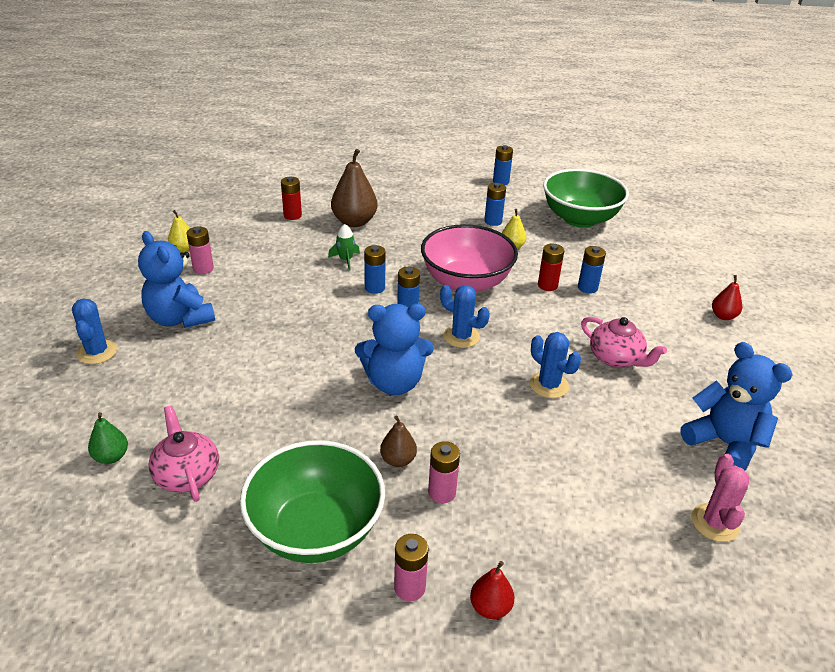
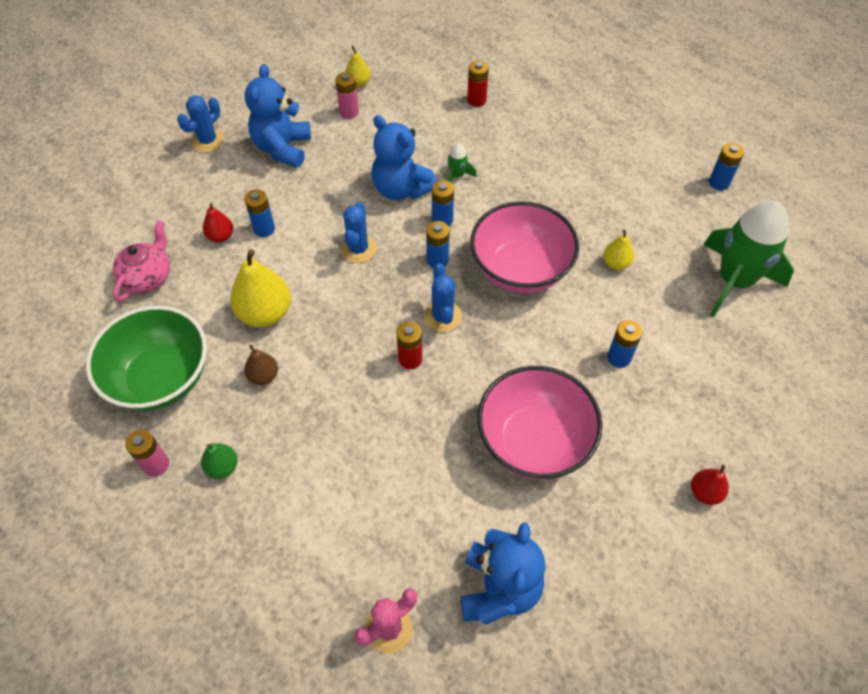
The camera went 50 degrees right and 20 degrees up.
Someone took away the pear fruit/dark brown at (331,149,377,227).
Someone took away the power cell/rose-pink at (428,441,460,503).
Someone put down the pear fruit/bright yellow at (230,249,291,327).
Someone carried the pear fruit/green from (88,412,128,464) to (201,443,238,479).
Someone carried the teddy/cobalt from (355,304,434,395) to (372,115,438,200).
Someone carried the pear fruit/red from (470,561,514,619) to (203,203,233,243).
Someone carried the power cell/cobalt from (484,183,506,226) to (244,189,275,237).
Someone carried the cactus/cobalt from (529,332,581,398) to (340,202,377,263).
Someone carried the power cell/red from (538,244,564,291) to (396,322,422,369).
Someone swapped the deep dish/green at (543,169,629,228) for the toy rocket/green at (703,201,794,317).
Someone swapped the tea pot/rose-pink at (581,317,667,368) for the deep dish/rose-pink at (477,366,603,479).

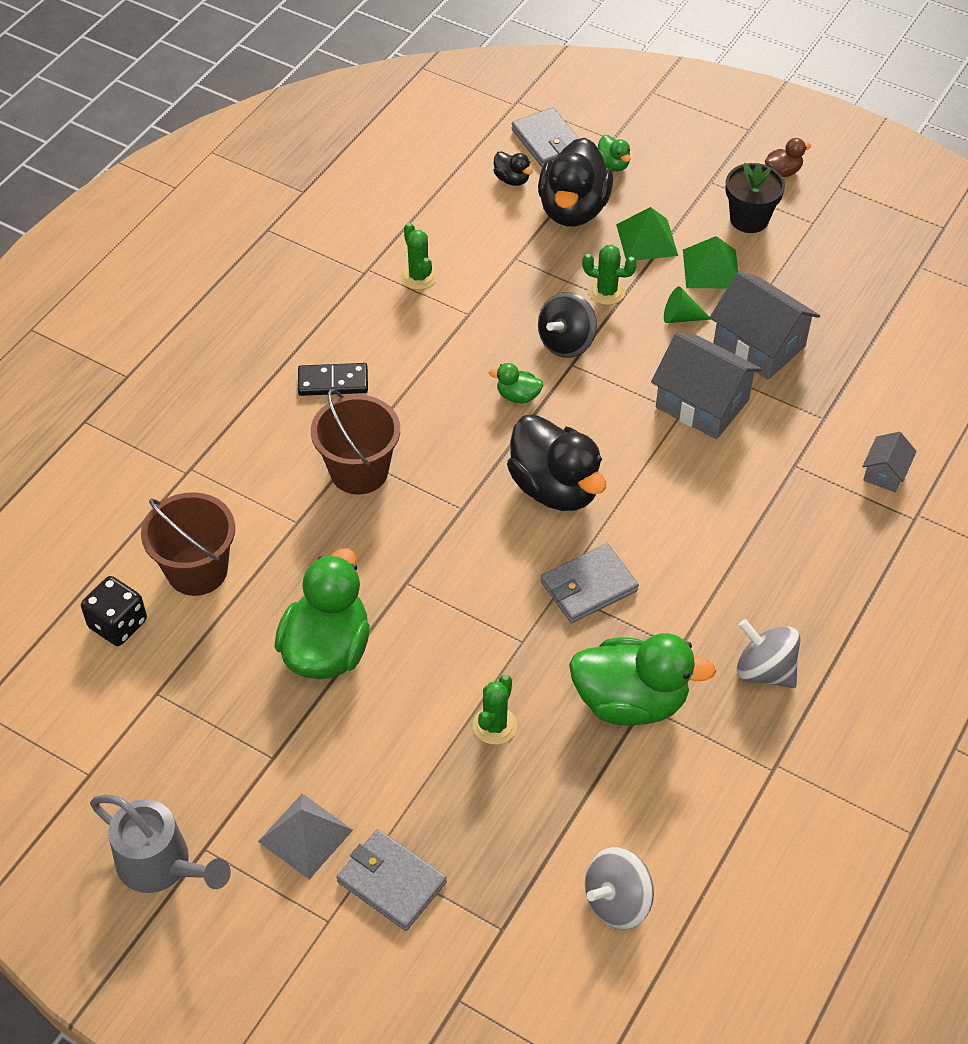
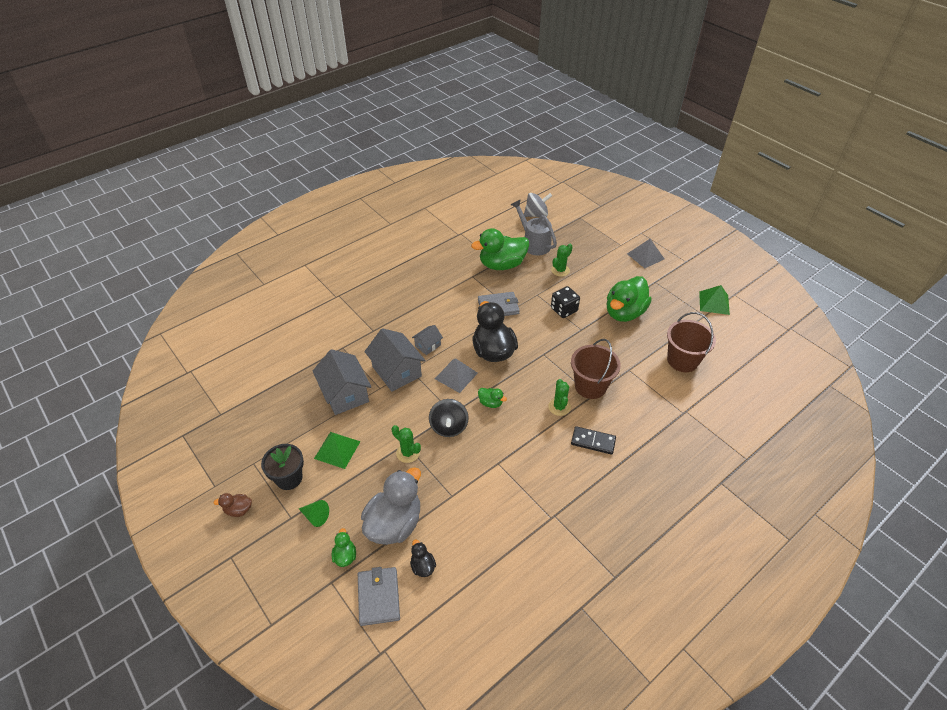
The camera went 160 degrees left and 5 degrees down.
Someone took away the card wallet/gray at (337,829,447,931).
Someone took away the toy top/gray at (737,619,800,688).
Someone put down the pyramid/gray at (435,358,478,393).
Someone carried the dice/black from (81,576,147,646) to (551,286,580,318).
Someone carried the sprinkling can/gray from (90,795,231,893) to (511,200,557,256).
Someone carried the cactus/green from (401,223,437,290) to (548,379,571,416).
Someone carried the pyramid/green from (616,207,678,260) to (699,285,730,315).
Someone carried the cone shape/green from (664,286,711,323) to (299,500,329,527).
Someone carried the toy house/gray from (862,432,917,492) to (412,325,443,355).
Someone repainted the rubber duck/black at (538,138,613,227), which became the rubber duck/gray at (361,467,421,545).
Someone rotated the toy top/black at (538,292,597,358) by 120 degrees clockwise.
Someone rotated the rubber duck/green at (569,633,716,726) by 45 degrees counterclockwise.

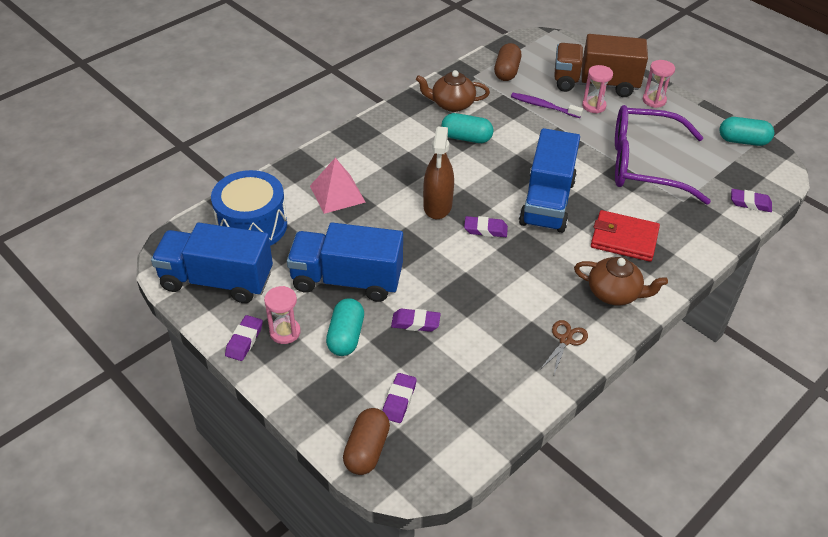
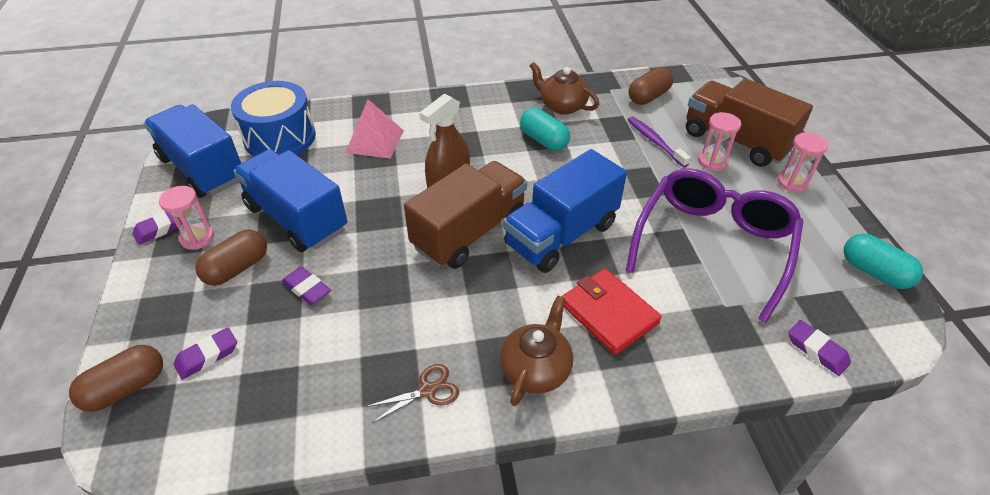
The camera went 35 degrees right and 0 degrees up.
Someone swapped the pencil eraser/violet at (464,216,508,237) for the truck/dark brown at (404,161,527,269).
Someone repainted the pill shape/teal at (326,298,364,356), which became the pill shape/dark brown at (195,229,267,286).
Someone rotated the tea pot/dark brown at (574,257,668,306) by 120 degrees counterclockwise.
Someone rotated the spectacles/violet at (615,105,711,205) by 75 degrees clockwise.

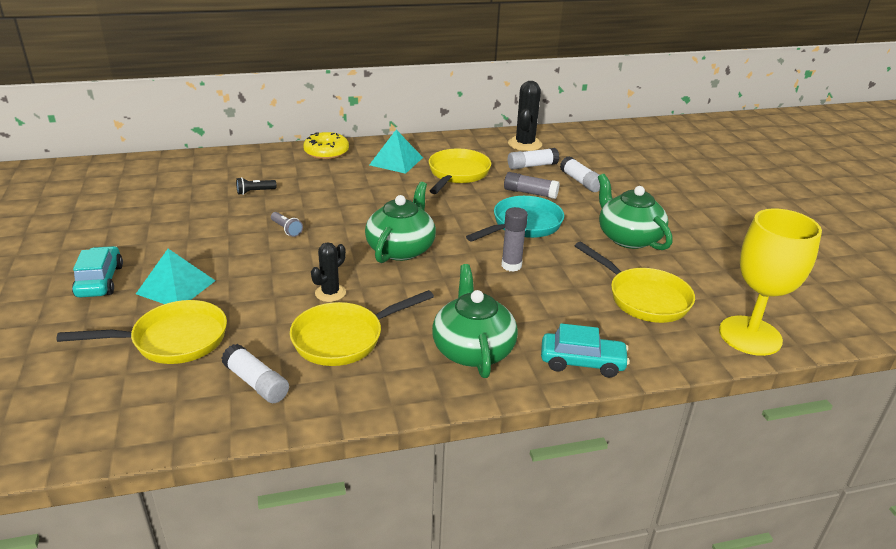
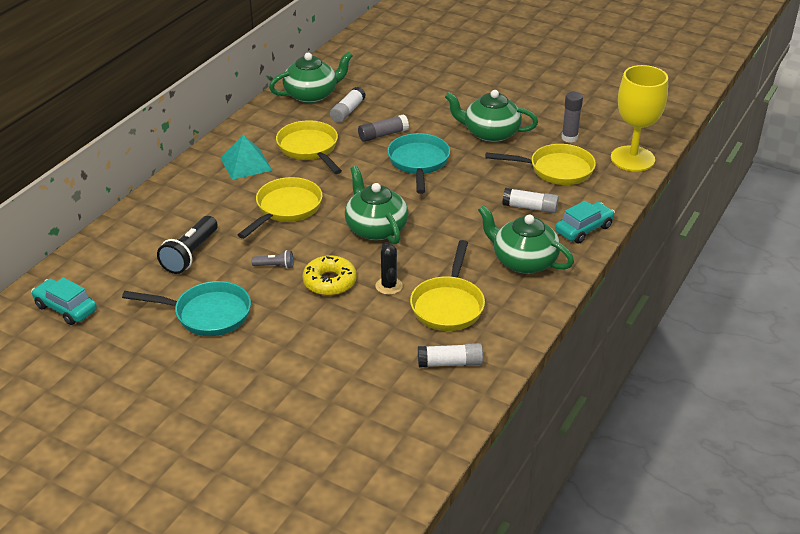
The camera went 45 degrees left and 5 degrees up.
Someone took away the pyramid/teal at (136,249,215,304).
Someone put down the skillet/teal at (122,281,251,336).
Someone carried the skillet/bright yellow from (57,300,227,364) to (238,177,323,239).
Someone carried the automobile/teal from (72,246,123,297) to (31,277,97,325).
Someone carried the doughnut/bright yellow from (303,132,349,160) to (303,255,357,296).
Someone carried the stick of glue/gray from (502,207,528,272) to (562,92,583,143).
Someone carried the stick of glue/pure white from (560,156,600,192) to (502,188,559,213).
Someone swapped the cactus/black at (508,81,542,151) for the tea pot/green at (269,52,353,103).
Someone scaled the torch/black at (236,177,277,195) by 1.93.

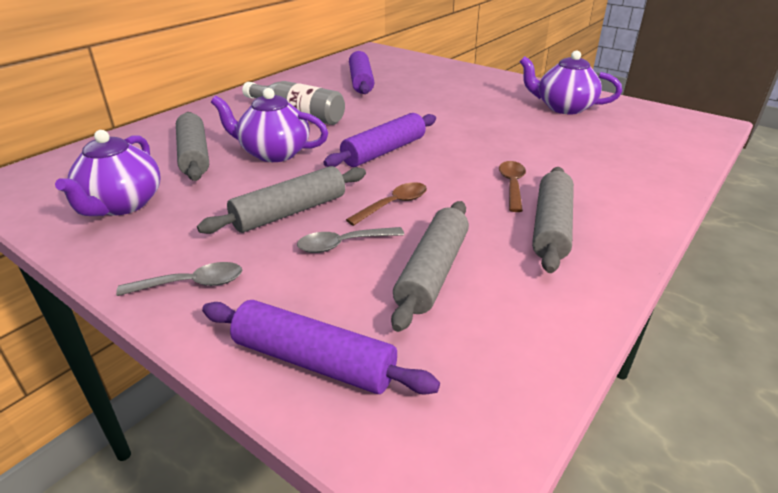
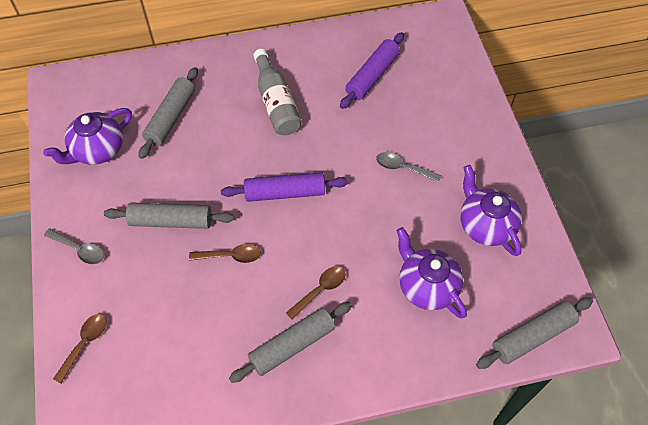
The camera went 40 degrees right and 25 degrees up.
Someone carried the tea pot/violet from (211,88,328,162) to (396,227,467,318).
Someone carried the teaspoon/gray from (297,227,404,253) to (376,152,441,183).
Someone carried the pastry roller/gray from (391,201,469,332) to (476,298,593,369).
Someone swapped the pastry roller/violet at (202,300,440,395) for the teaspoon/dark brown at (53,314,106,383).

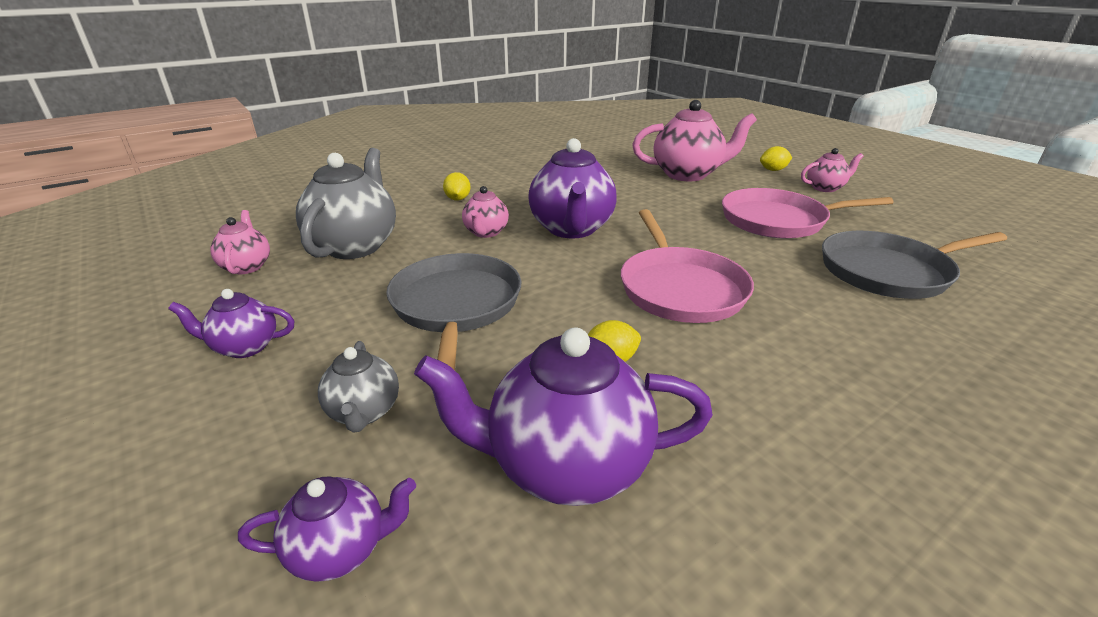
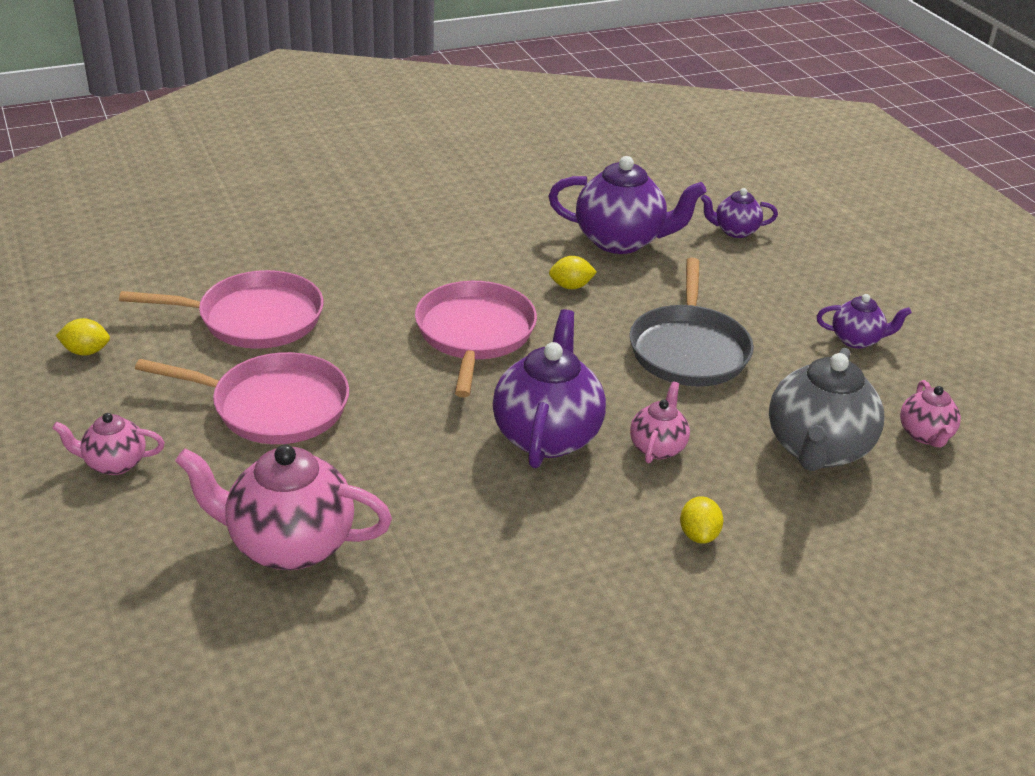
The camera went 170 degrees left and 5 degrees up.
Someone took away the tea pot/gray at (318,341,399,433).
Someone carried the toy lemon/bright yellow from (760,146,792,171) to (56,318,110,356).
Someone repainted the skillet/gray at (822,231,1007,299), which became the skillet/rose-pink at (119,270,323,349).

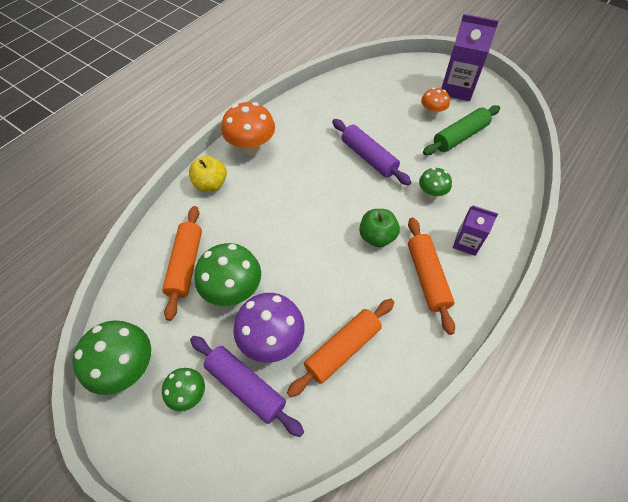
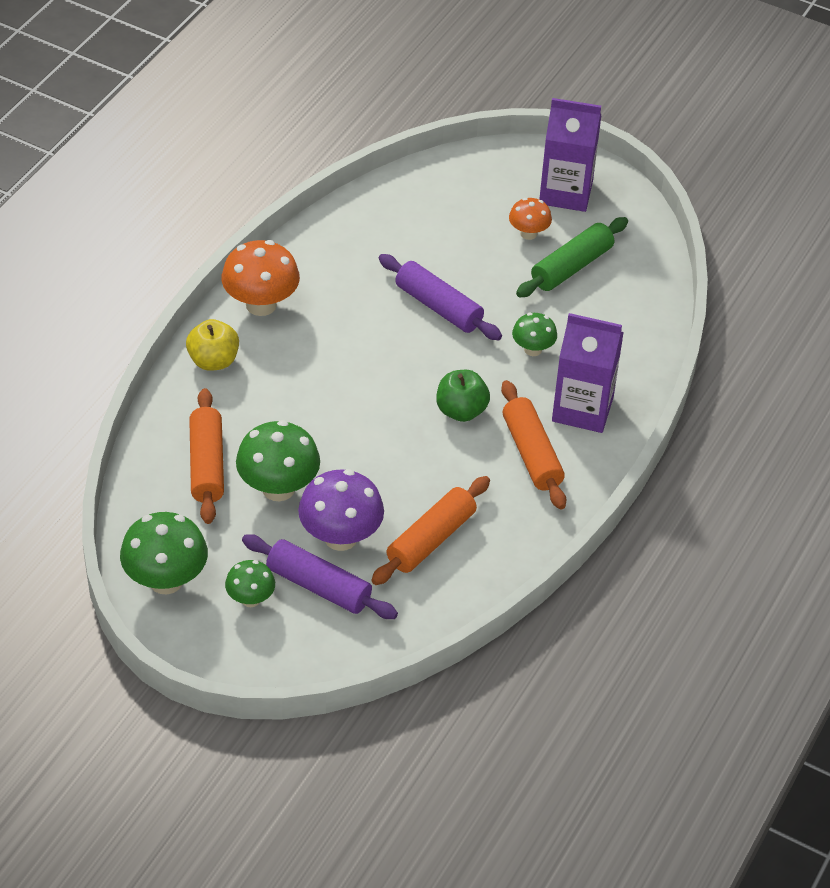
The camera went 10 degrees left and 10 degrees down.
Someone scaled the carton/violet at (453,205,498,256) by 1.67.

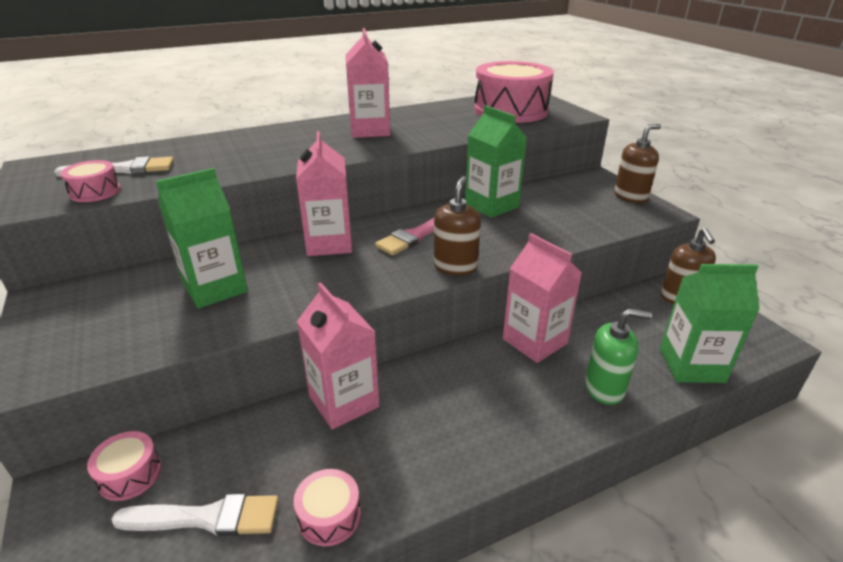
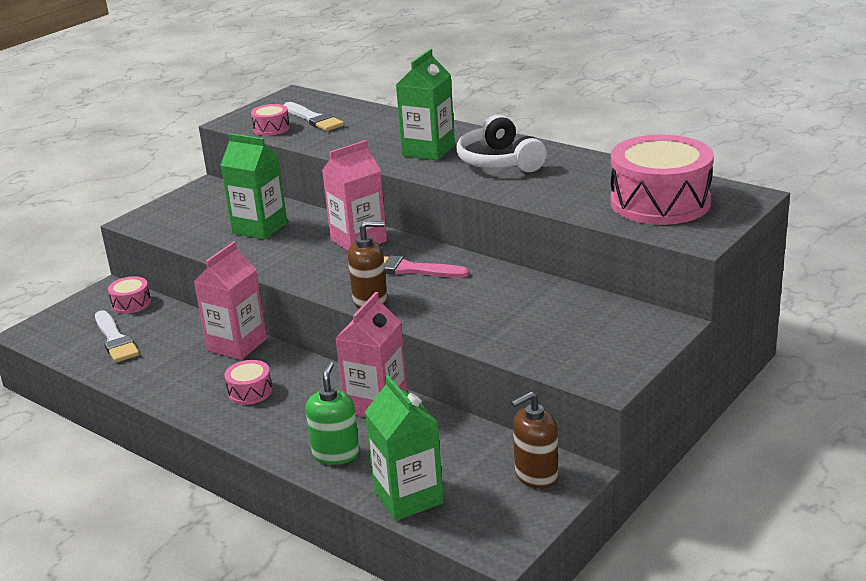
The camera went 65 degrees right and 5 degrees down.
Someone took away the soap pump/dark brown at (614,124,661,203).
Someone carried the snare drum/rose-pink from (293,469,361,546) to (225,360,273,405).
Someone carried the carton/green from (465,105,527,218) to (396,49,455,160).
Someone swapped the carton/rose-pink at (345,28,390,138) for the over-ear headphones/pure white at (457,115,547,172).
Someone rotated the soap pump/green at (585,309,652,405) by 150 degrees counterclockwise.

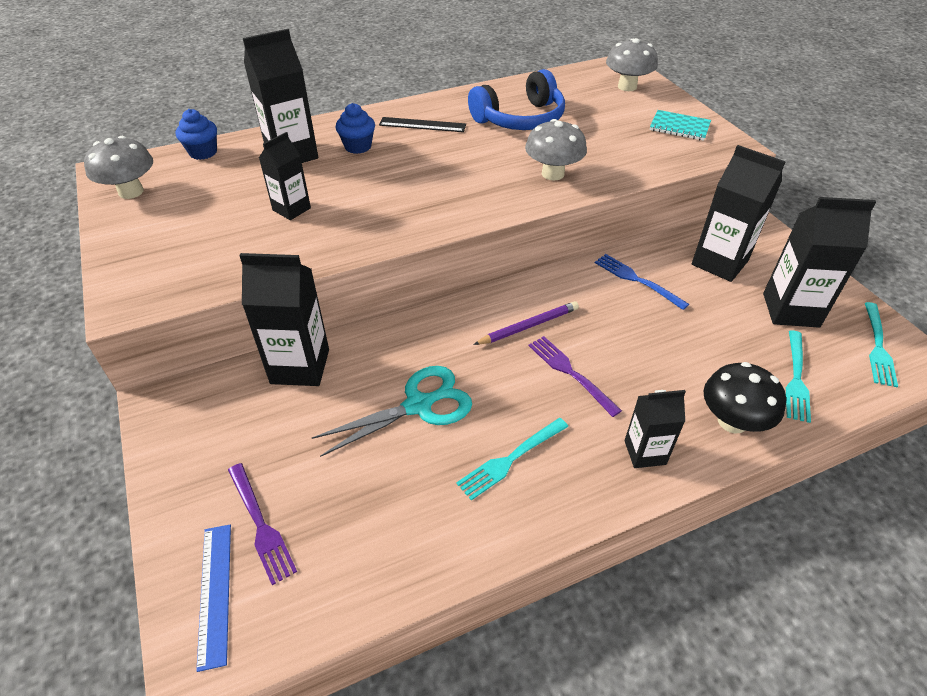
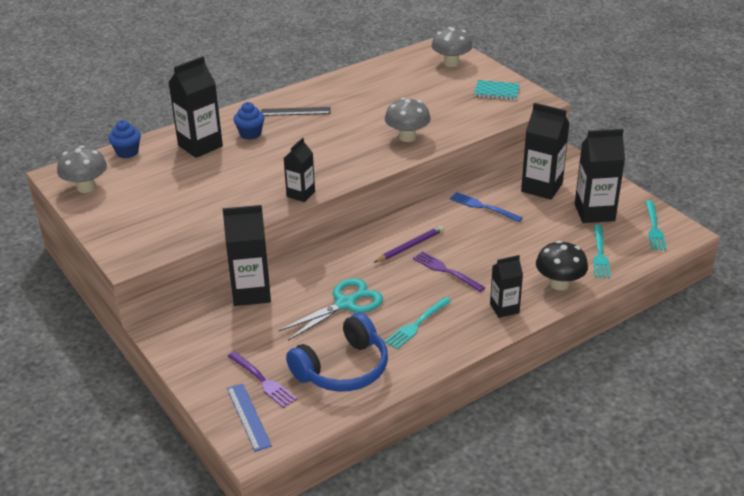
The camera went 10 degrees left and 10 degrees down.
Someone carried the carton/black from (259,132,311,220) to (284,138,315,202).
Someone carried the over-ear headphones/cobalt from (468,69,565,130) to (286,313,388,392).

